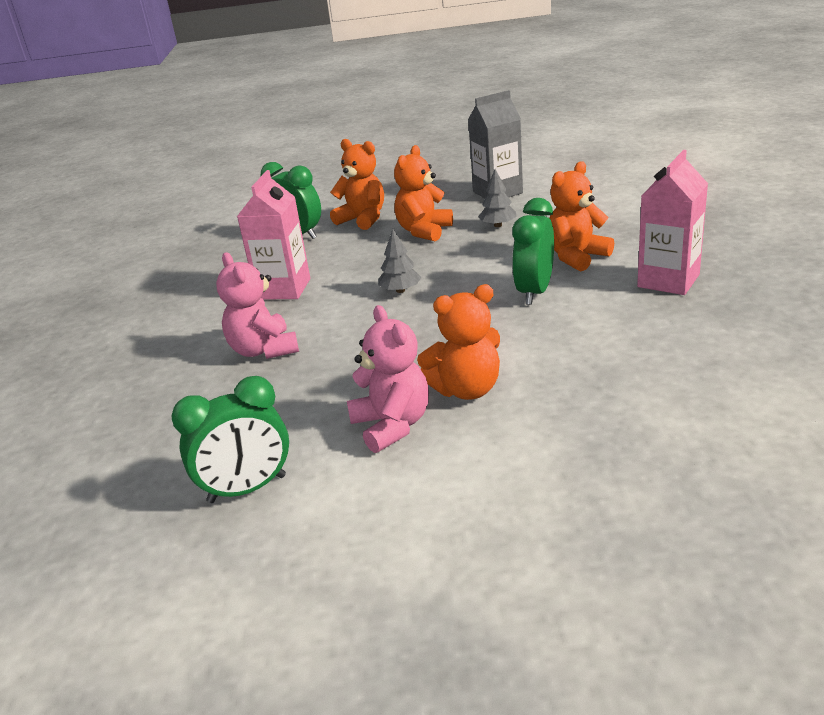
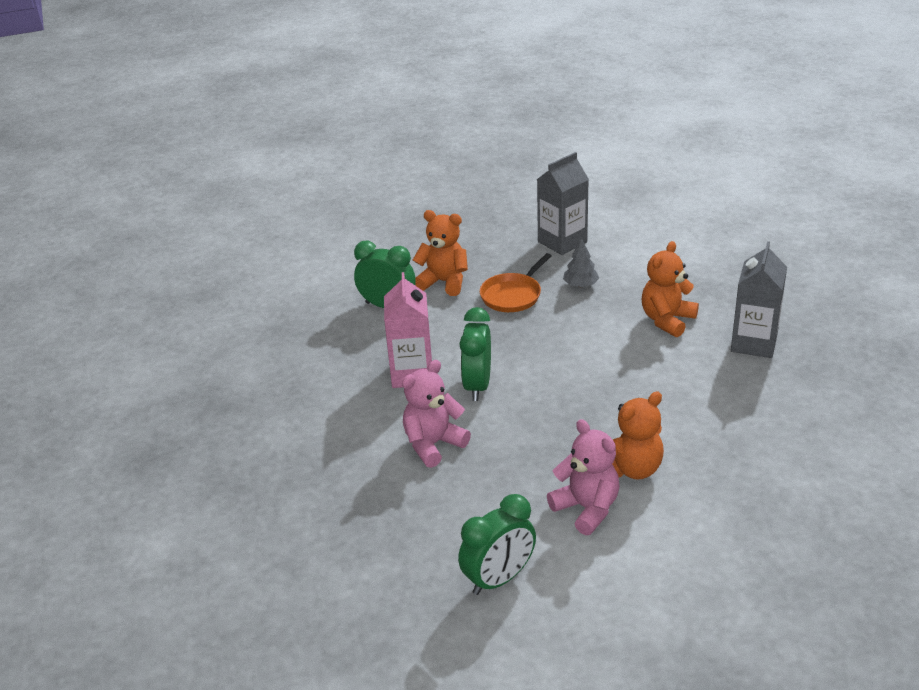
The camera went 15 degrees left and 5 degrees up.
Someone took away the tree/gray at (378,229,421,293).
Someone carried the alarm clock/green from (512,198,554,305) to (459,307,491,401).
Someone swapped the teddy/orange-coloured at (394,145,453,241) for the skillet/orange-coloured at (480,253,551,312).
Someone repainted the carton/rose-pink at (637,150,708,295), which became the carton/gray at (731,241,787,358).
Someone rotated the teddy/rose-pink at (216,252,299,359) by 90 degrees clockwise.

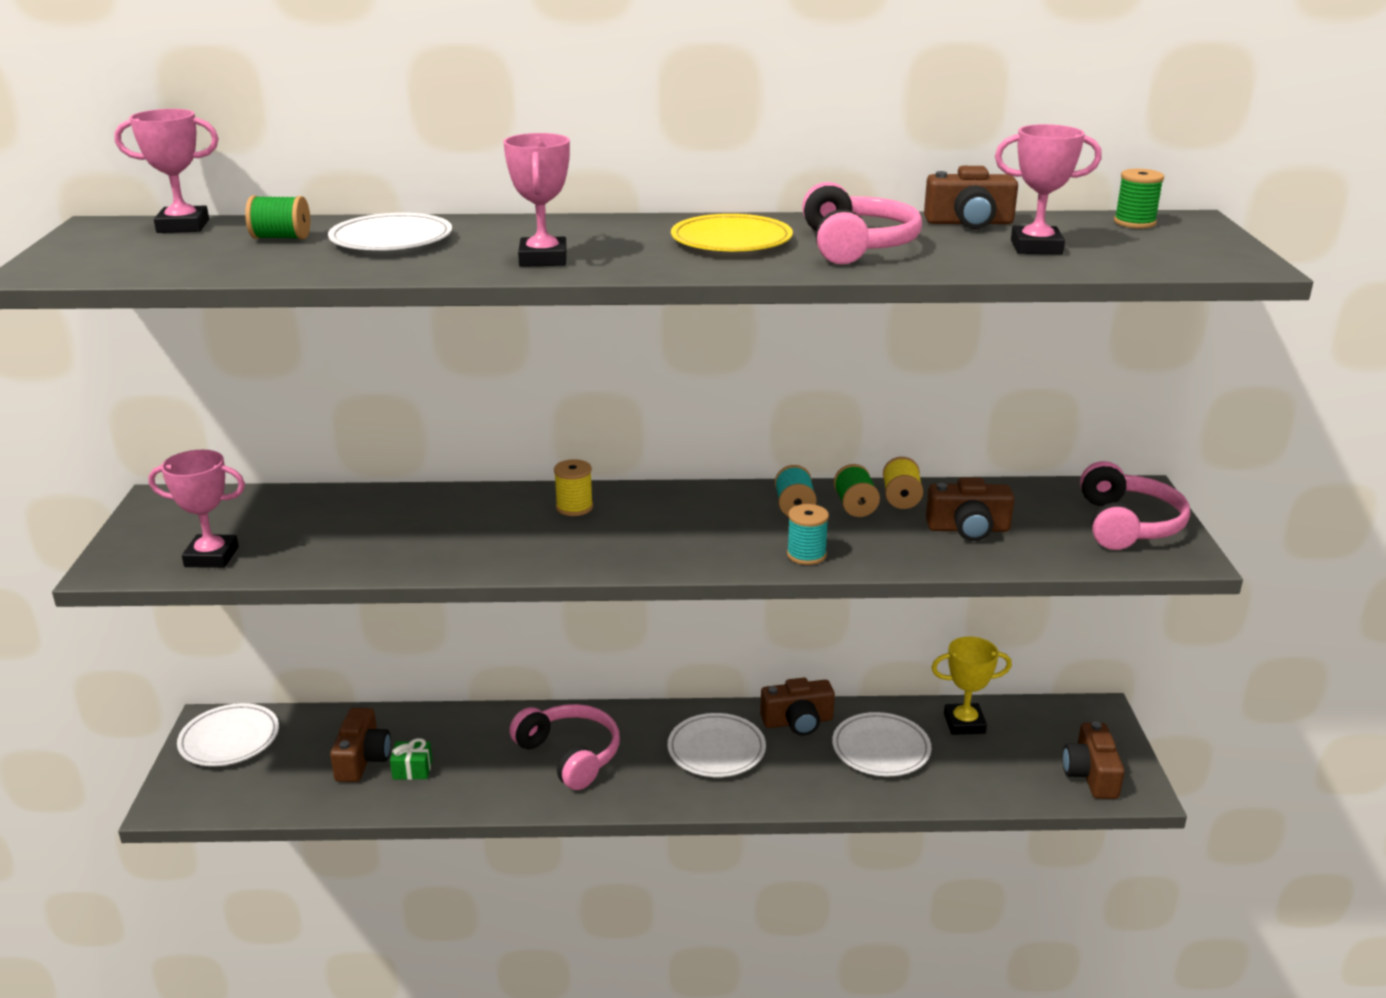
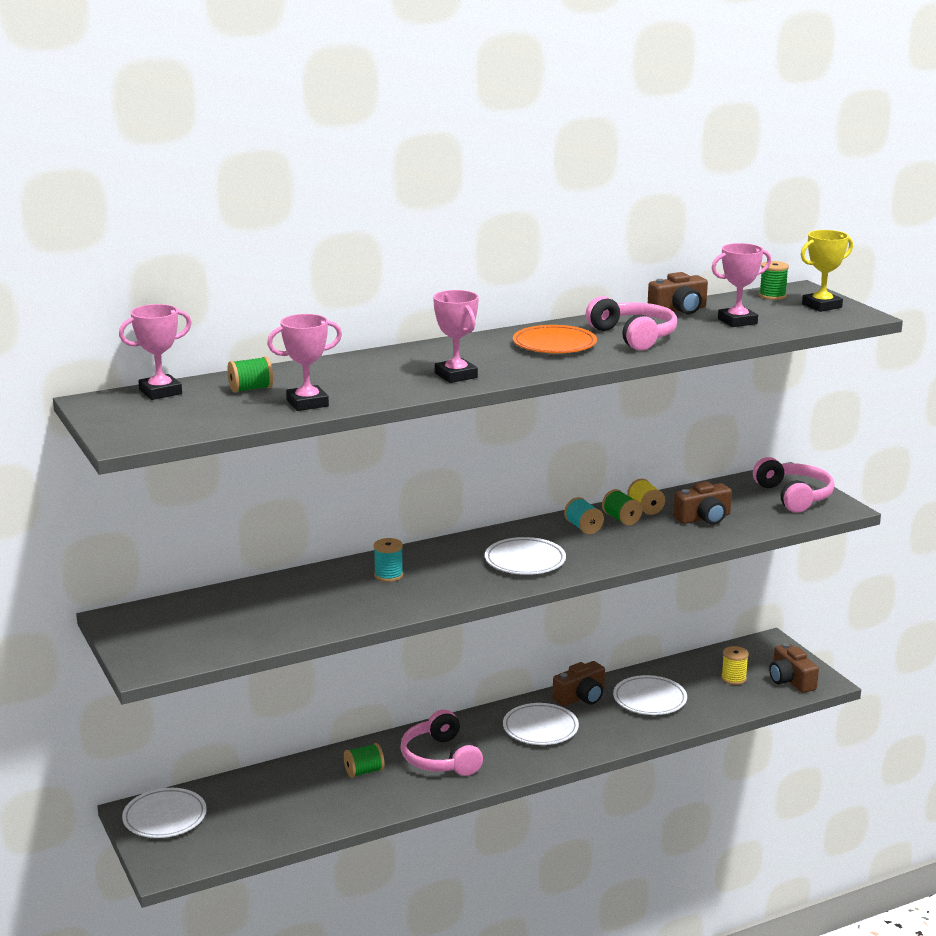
The camera went 25 degrees left and 5 degrees down.
Someone took away the compact camera/dark brown at (330,708,391,782).
Someone took away the present/green at (390,738,432,780).
Someone put down the reel of thread/green at (344,743,384,778).
Someone carried the trophy/rose-pink from (148,450,245,568) to (267,314,342,411).
Someone carried the flat dish/pure white from (328,213,452,251) to (485,537,566,575).
Someone carried the reel of thread/bright yellow from (554,459,593,516) to (721,646,749,685).
Someone carried the reel of thread/teal from (787,504,829,565) to (374,538,403,582).
Someone carried the trophy/bright yellow from (931,636,1012,735) to (801,230,853,312).
Someone repainted the flat dish/bright yellow at (671,214,793,252), which became the flat dish/orange-coloured at (513,325,597,353).
Someone rotated the over-ear headphones/rose-pink at (509,704,620,790) by 135 degrees counterclockwise.

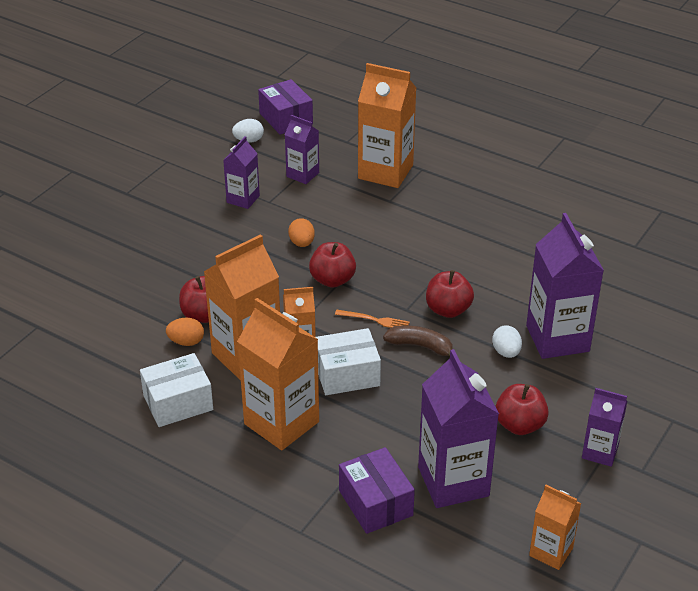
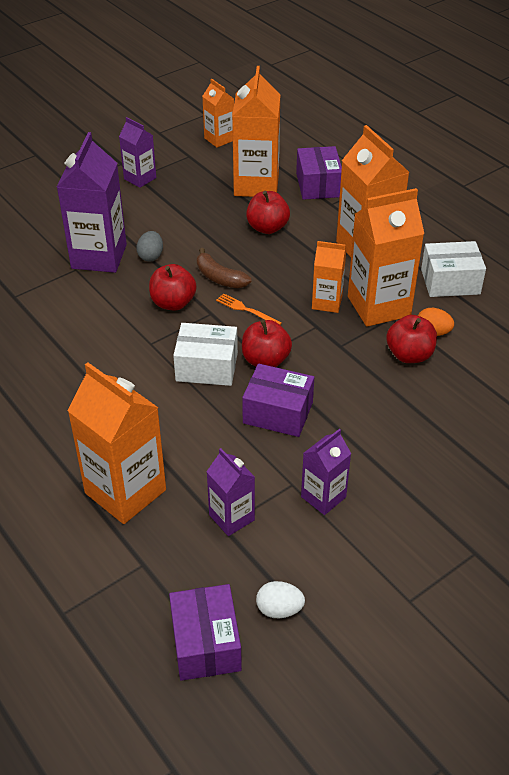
The camera went 160 degrees left and 5 degrees up.
Someone carried the package/pure white from (315,328,381,395) to (173,323,238,386).
Someone carried the apple/red from (495,384,549,435) to (246,191,290,234).
Someone swapped the egg/orange-coloured at (288,218,315,247) for the package/violet at (242,364,314,437).
Someone repainted the carton/violet at (418,349,499,508), which became the carton/orange-coloured at (232,66,280,197).
Someone repainted the egg/pure white at (492,325,522,358), which became the egg/gray at (137,231,163,262).

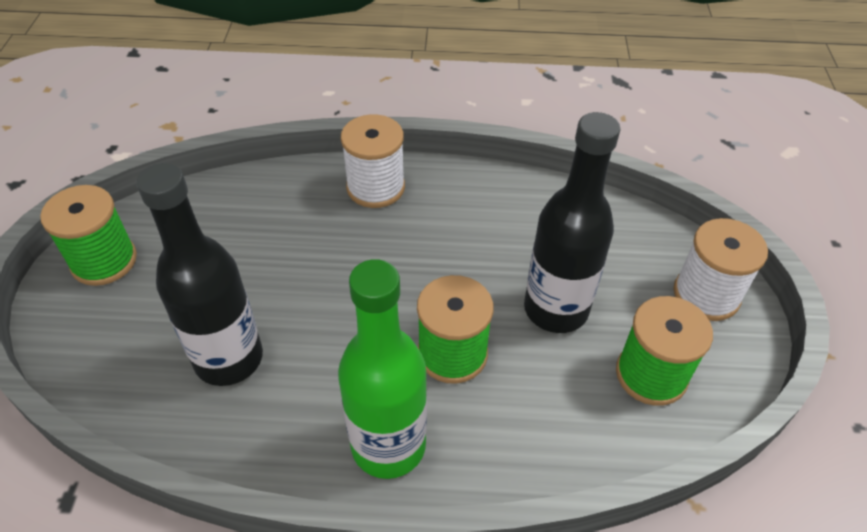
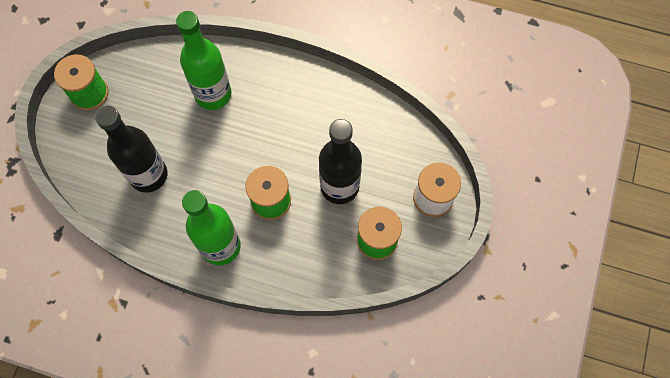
The camera went 15 degrees right and 20 degrees up.
Someone took away the reel of thread/pure white at (341,114,405,208).
Someone put down the drink bottle/green at (176,11,231,110).

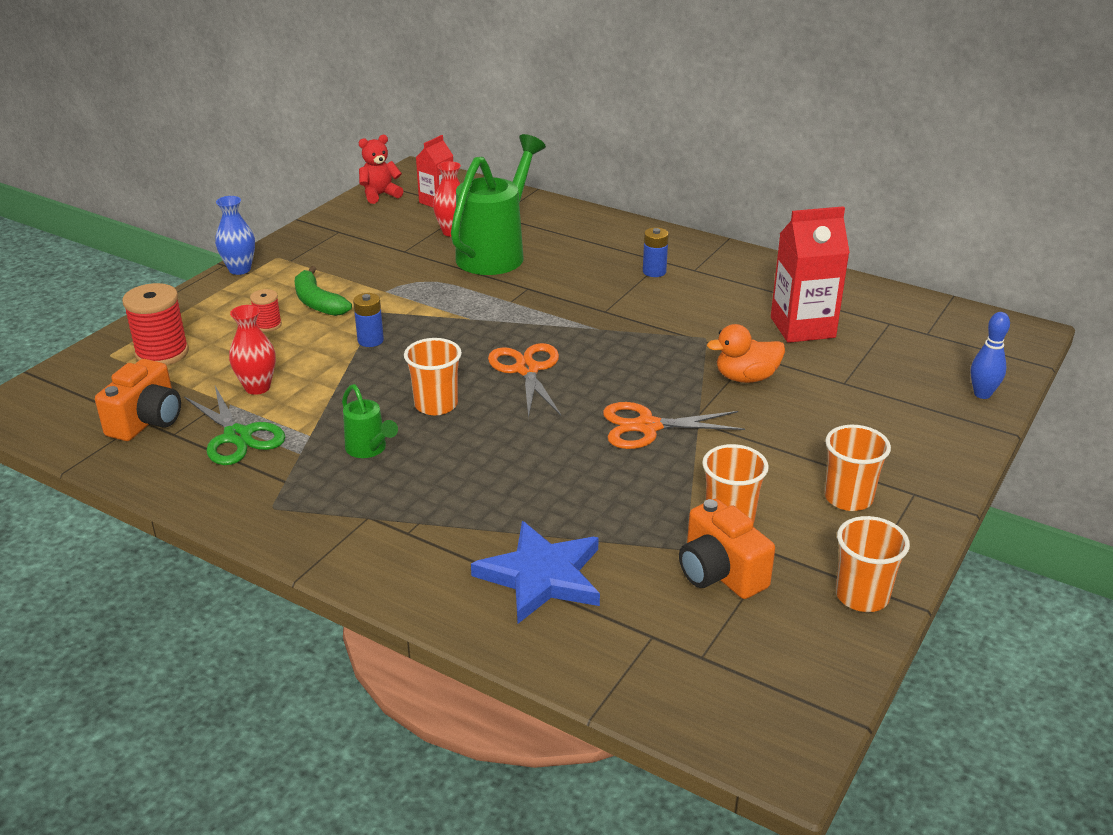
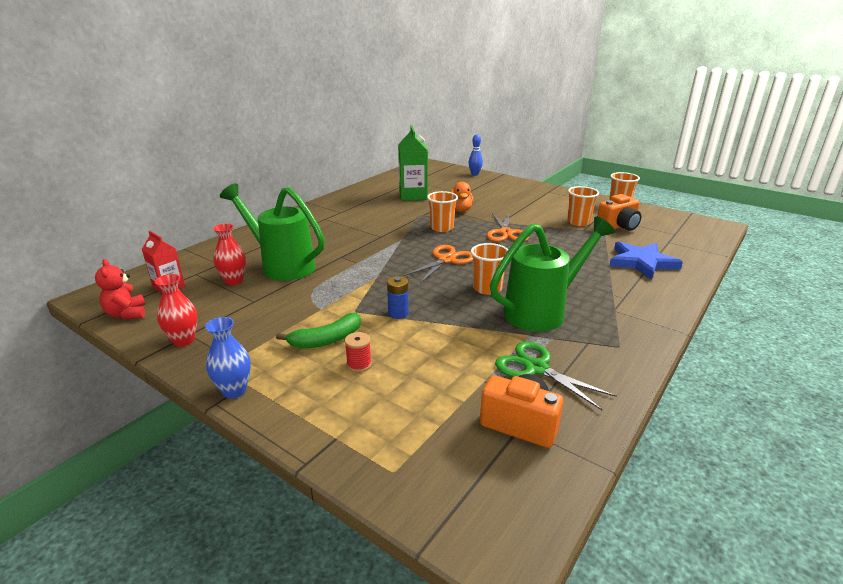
The camera went 85 degrees left and 5 degrees down.
Someone took away the reel of thread/red at (122,283,189,366).
Someone took away the power cell/cobalt at (643,227,669,277).
Someone carried the vase/red from (229,305,276,395) to (155,274,197,347).
Someone carried the cup/orange-coloured from (824,425,891,511) to (427,191,458,232).
Someone repainted the carton/red at (771,206,850,343), which became the carton/green at (398,125,428,201).
Someone rotated the shears/green at (184,386,285,465) by 105 degrees counterclockwise.
Someone rotated the shears/orange-coloured at (488,343,561,418) by 135 degrees clockwise.
Someone scaled the sprinkling can/green at (342,384,398,458) by 2.13.

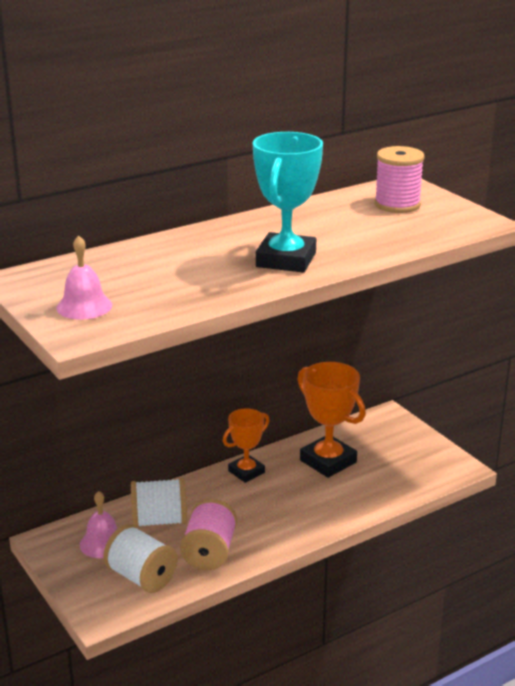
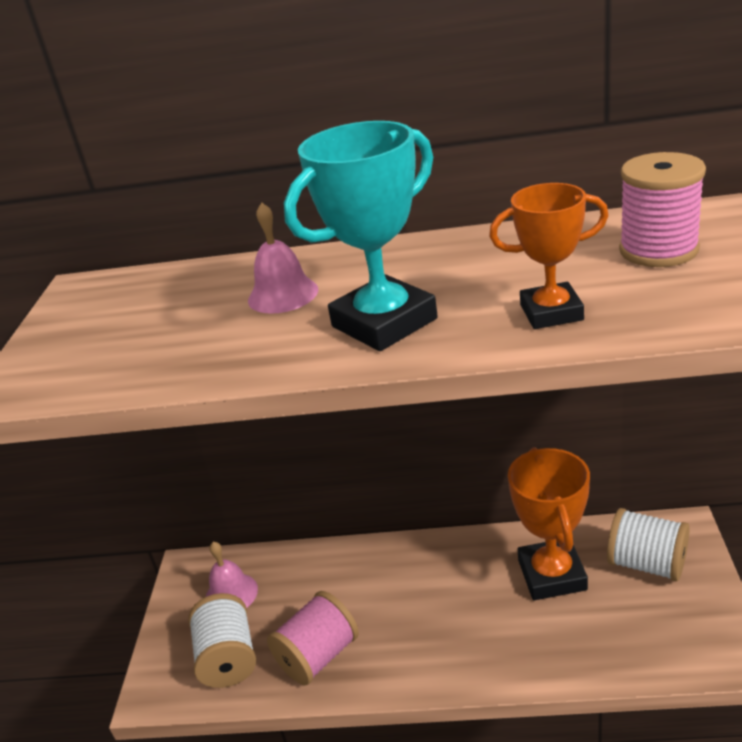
The camera went 40 degrees right and 5 degrees up.
Someone carried the hand bell/rose-pink from (56,235,112,319) to (248,202,318,314).
Someone carried the reel of thread/pure white from (131,478,187,527) to (607,508,690,582).
Someone carried the trophy/orange-coloured from (223,408,269,483) to (489,183,609,329).

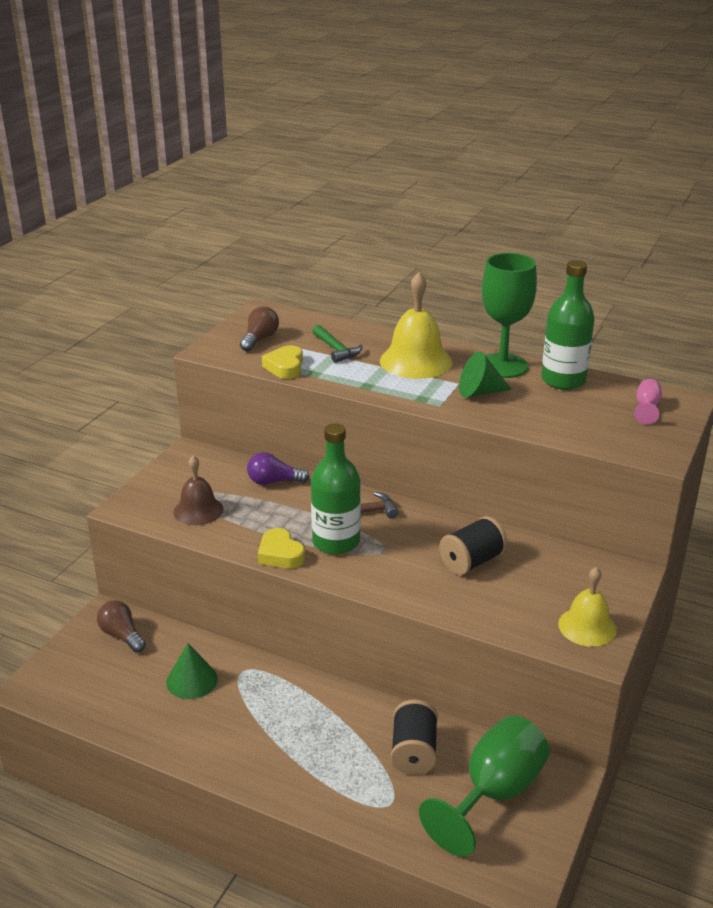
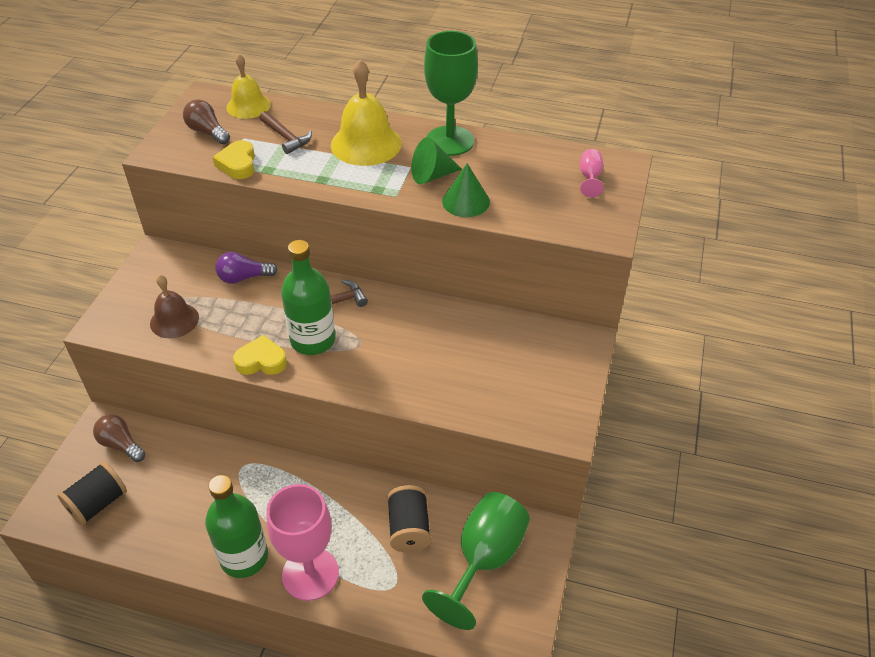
The camera went 10 degrees left and 15 degrees up.
Someone put down the chalice/rose-pink at (266,484,339,601).
Someone carried the cone shape/green from (166,643,218,699) to (442,163,490,217).
Someone carried the reel of thread/black from (439,516,508,575) to (57,462,127,526).
Someone carried the drink bottle/green from (541,260,595,390) to (205,475,268,578).
Someone carried the hand bell/bright yellow from (558,567,617,647) to (227,54,271,119).
Someone repainted the hammer/green at (312,325,363,363), which became the hammer/dark brown at (260,111,312,154).
Someone rotated the light bulb/dark brown at (240,306,279,351) by 60 degrees counterclockwise.
Someone rotated the heart shape/bright yellow at (258,528,305,568) by 135 degrees clockwise.

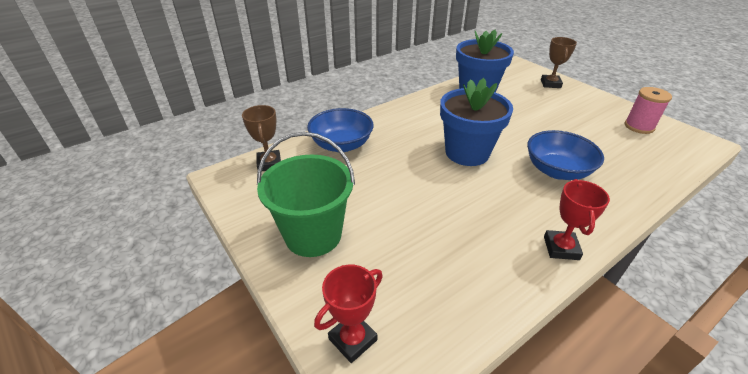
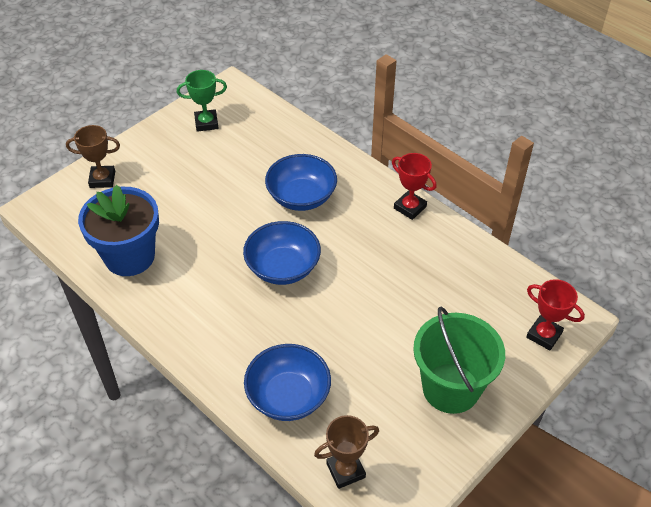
The camera went 100 degrees left and 10 degrees up.
Someone swapped the potted plant/cobalt at (440,78,513,166) for the deep dish/cobalt at (243,221,321,285).
Someone swapped the reel of thread/rose-pink at (624,87,672,134) for the trophy/green at (177,70,227,132).
Someone rotated the trophy/red at (544,179,610,260) by 45 degrees clockwise.

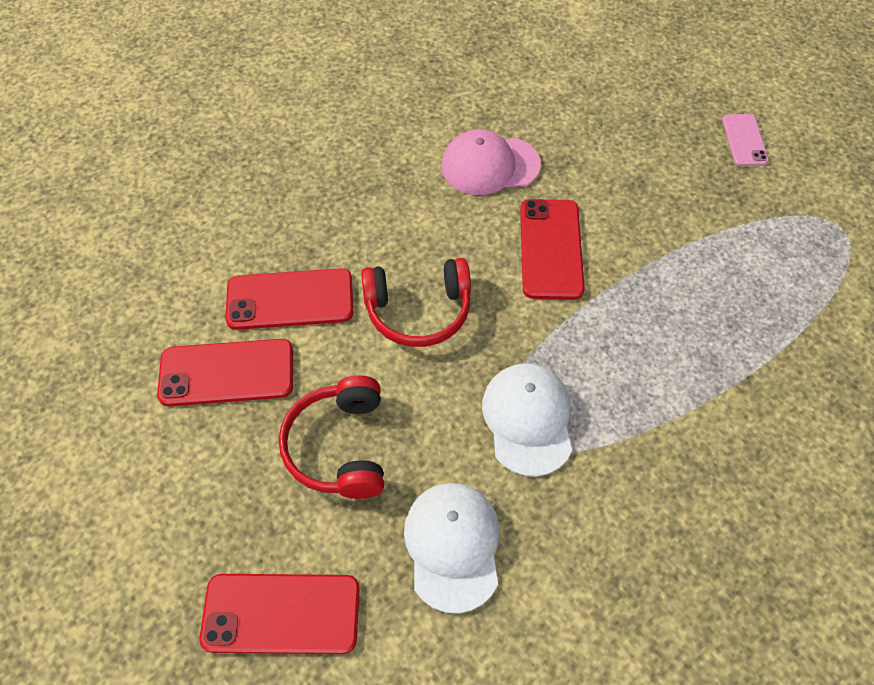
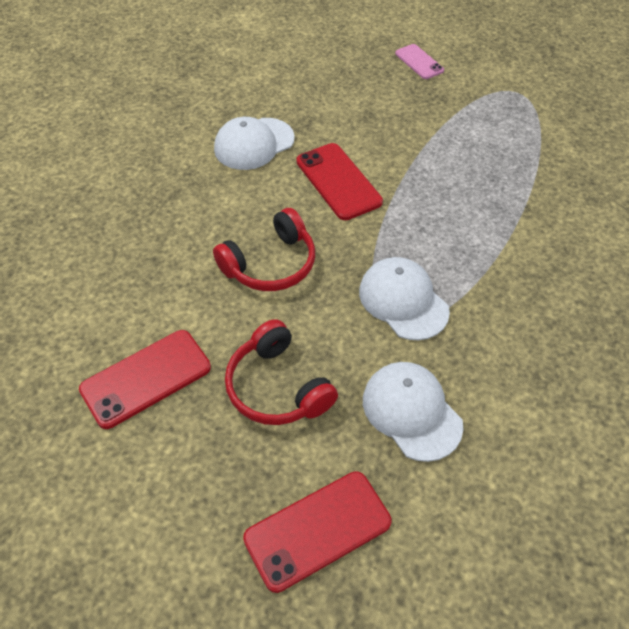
The camera went 30 degrees left and 5 degrees down.
Someone took away the smartphone/red at (225,268,354,330).
Someone repainted the peaked cap/rose-pink at (442,129,541,195), which became the peaked cap/pure white at (214,117,295,170).

